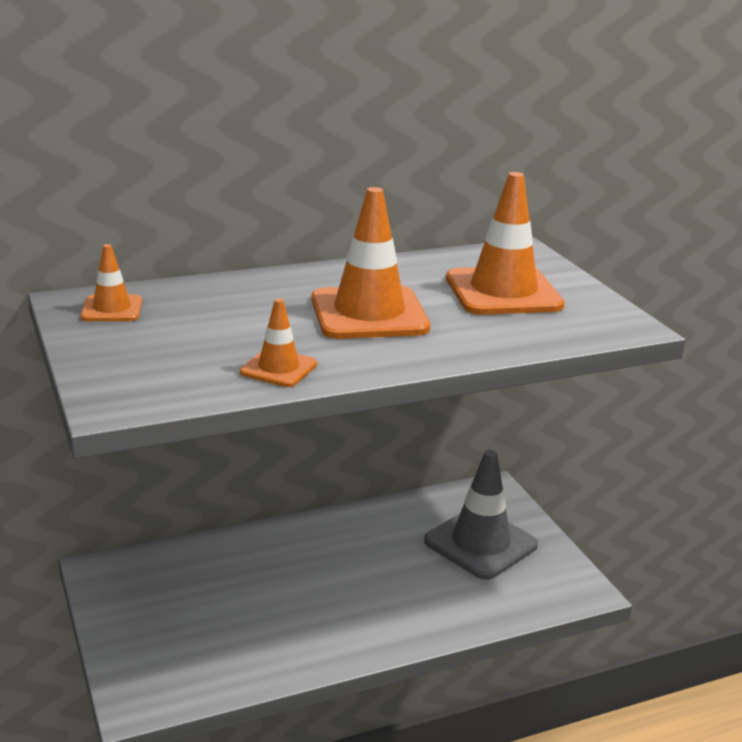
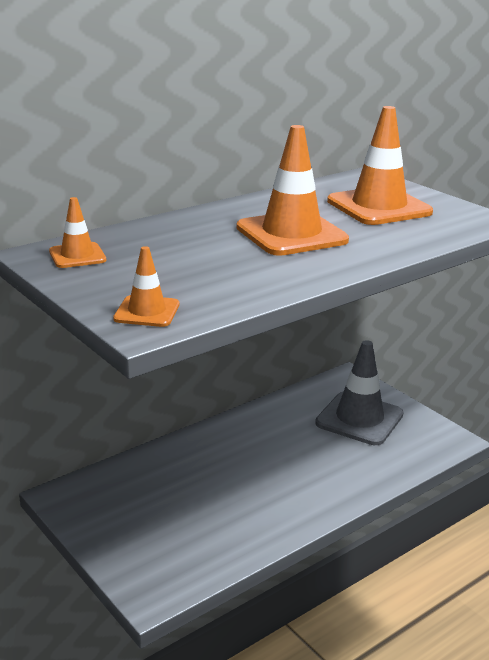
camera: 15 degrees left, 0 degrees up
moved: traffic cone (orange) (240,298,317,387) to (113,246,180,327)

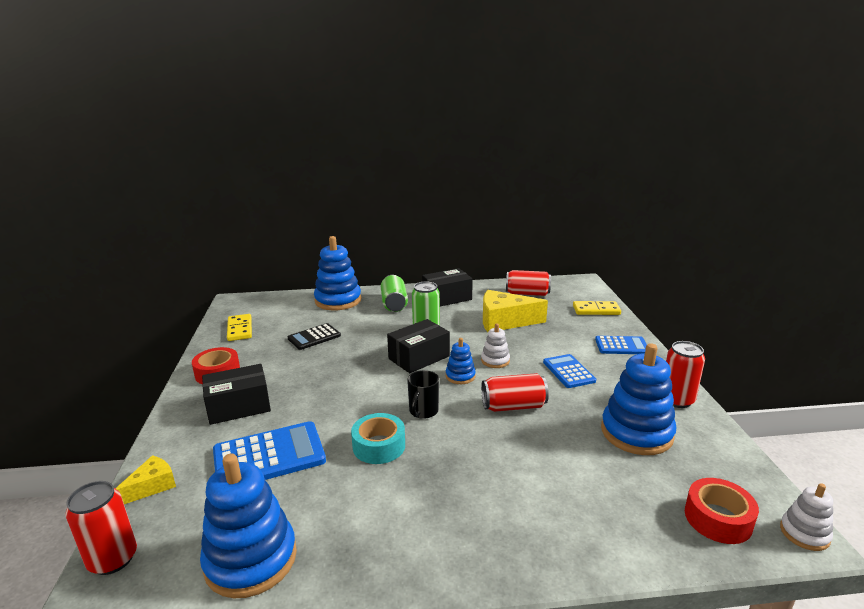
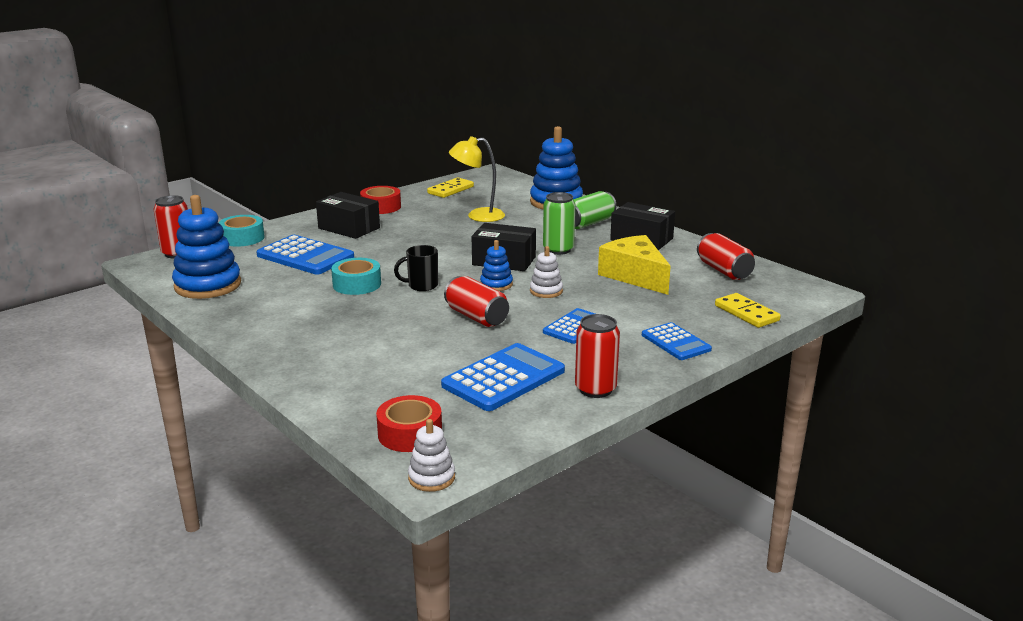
camera: 55 degrees right, 0 degrees up
replaced: cheese (yellow) (115,455,176,504) to tape (turquoise) (219,215,265,246); calculator (black) (288,323,341,350) to lamp (yellow) (449,136,505,222); stacking toy (blue) (601,343,676,455) to calculator (blue) (441,343,565,411)

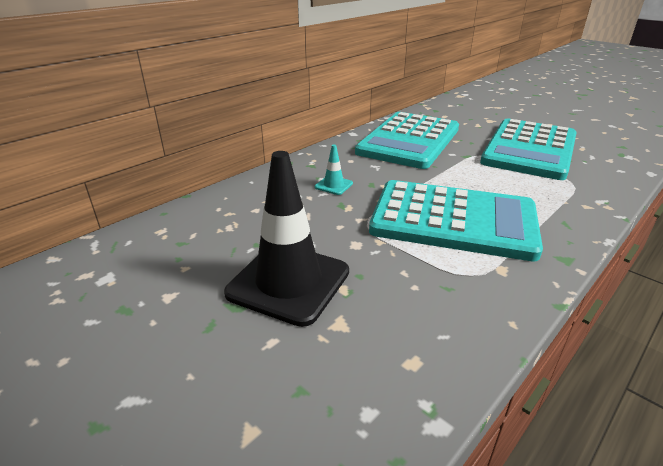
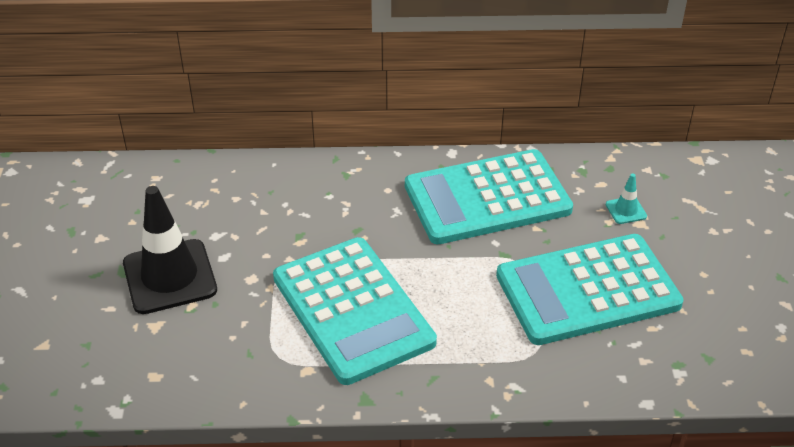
camera: 45 degrees right, 10 degrees up
moved: traffic cone (turquoise) (315,145,353,195) to (606,174,647,224)

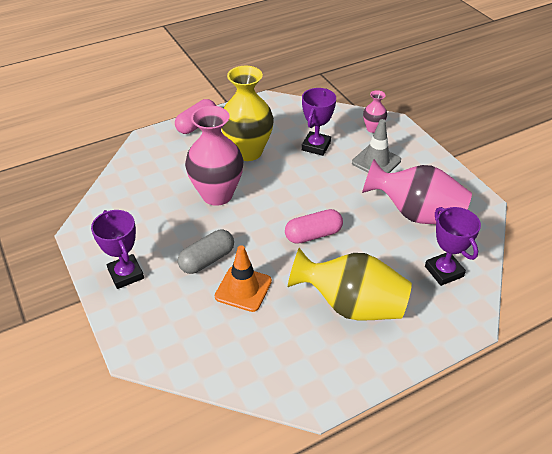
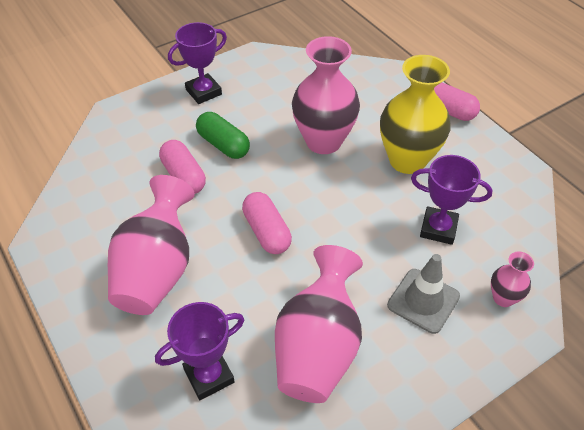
camera: 85 degrees right, 5 degrees up
replaced: traffic cone (orange) (215,245,272,312) to capsule (pink) (159,140,206,194)
recoloured: capsule (grey) (178,230,234,274) to capsule (green) (196,112,250,159); vase (yellow) (288,248,412,320) to vase (pink) (108,175,195,315)

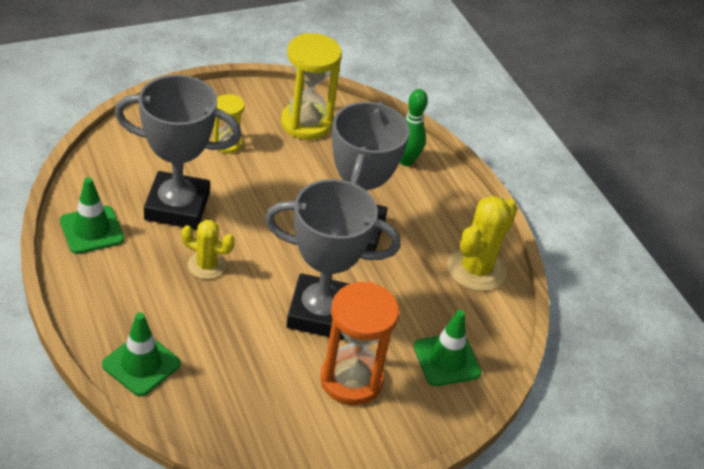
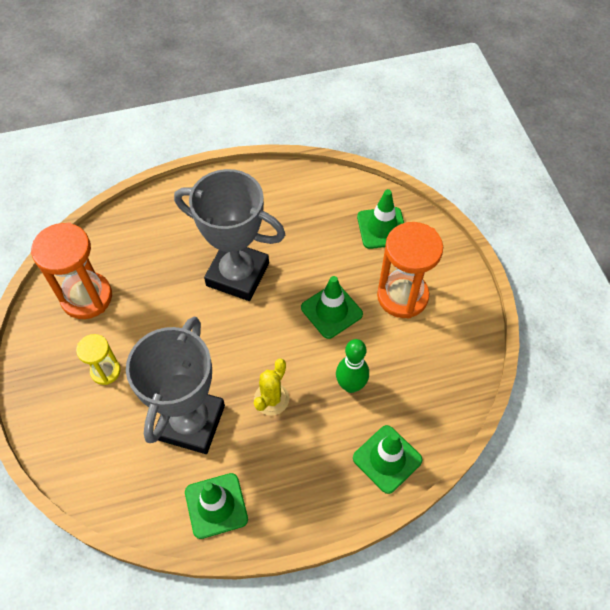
camera: 75 degrees left, 15 degrees up
removed: cactus (yellow) (447,195,518,291)
moved: bowling pin (green) (400,89,428,166) to (336,339,369,393)
replaced: trophy (grey) (265,179,401,340) to traffic cone (green) (301,276,363,339)
recoloured: hourglass (yellow) (281,33,342,140) to hourglass (orange) (31,222,112,319)

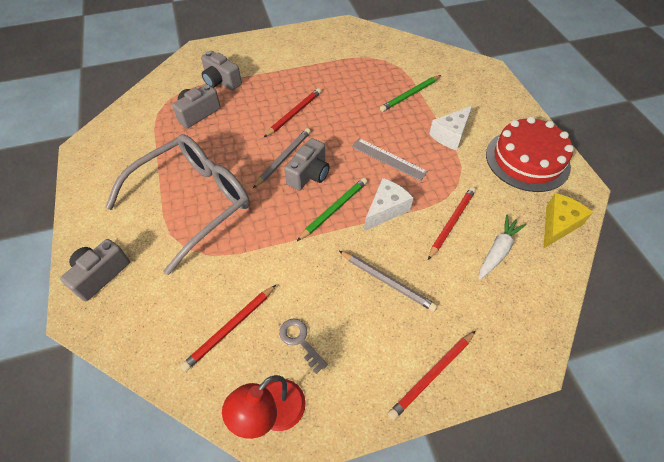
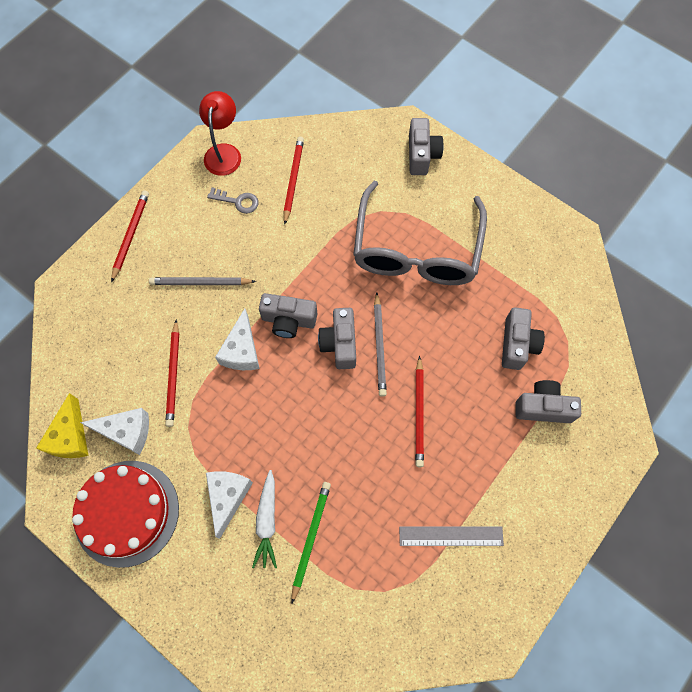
camera: 145 degrees right, 15 degrees up
added: cheese (white) (80,408,149,455)
moved: ruler (grey) (352,138,428,181) to (399,527,504,546); carrot (white) (479,215,526,280) to (252,470,277,568)
replaced: pencil (green) (297,178,367,241) to camera (grey) (259,293,317,338)

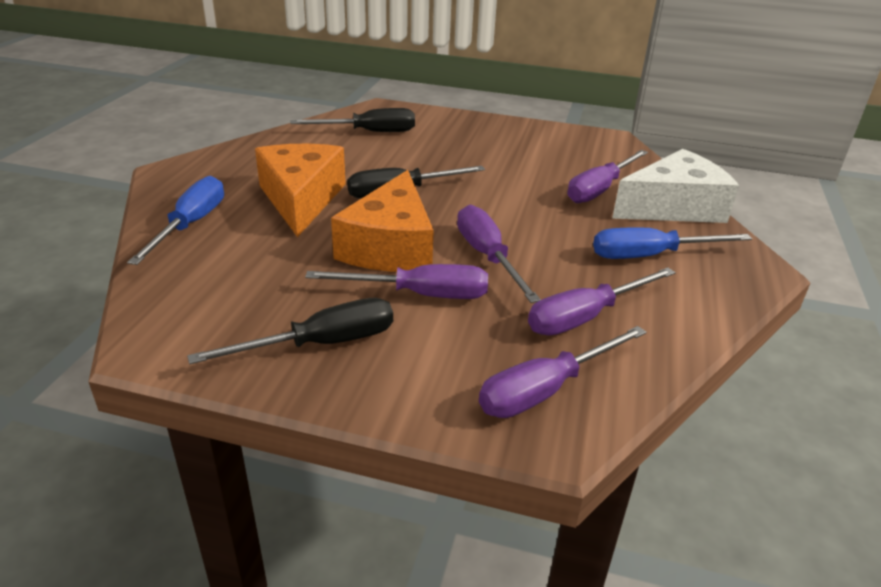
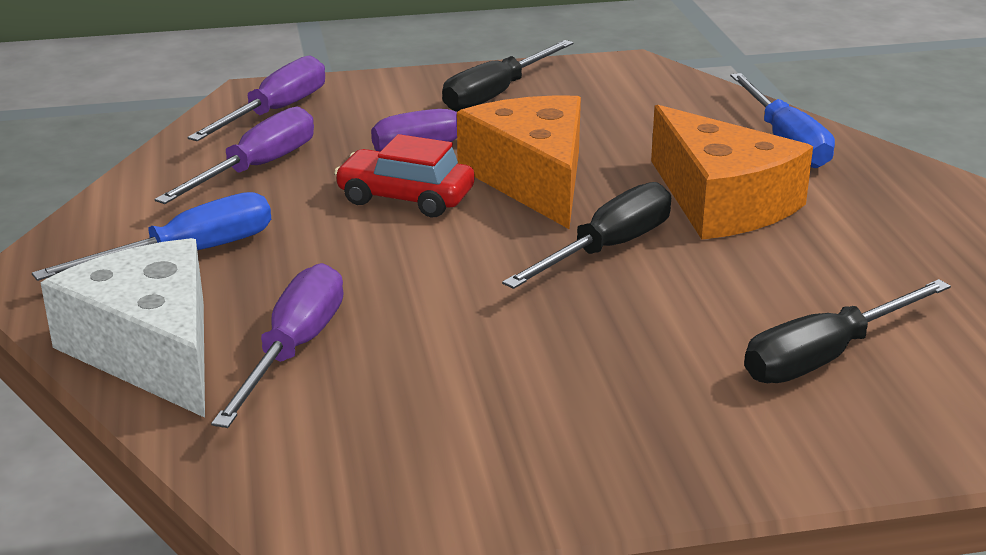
camera: 155 degrees right, 5 degrees down
replaced: screwdriver (purple) (457,205,541,303) to car (red) (334,134,474,217)
turned: cheese (white) (612,149,739,223) = (41,238,205,418) 105 degrees clockwise

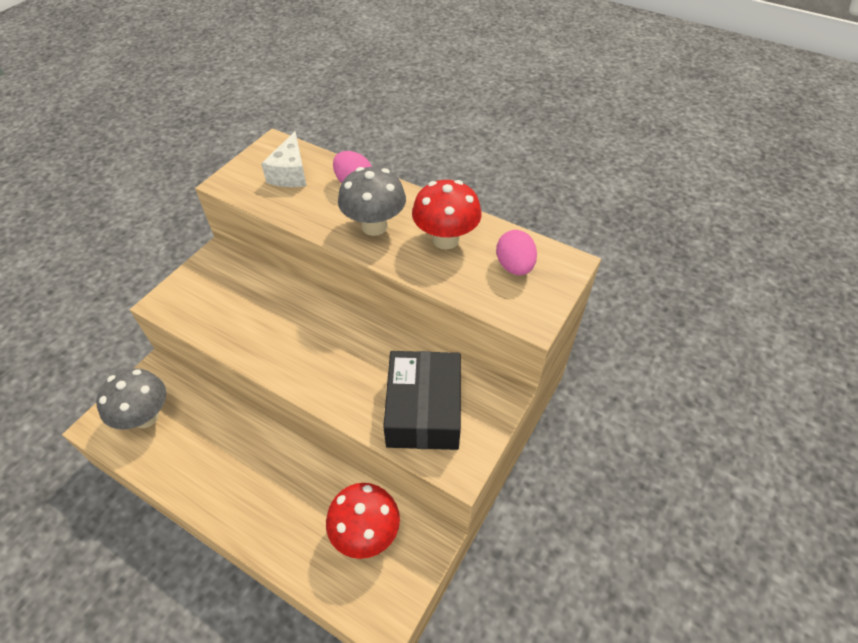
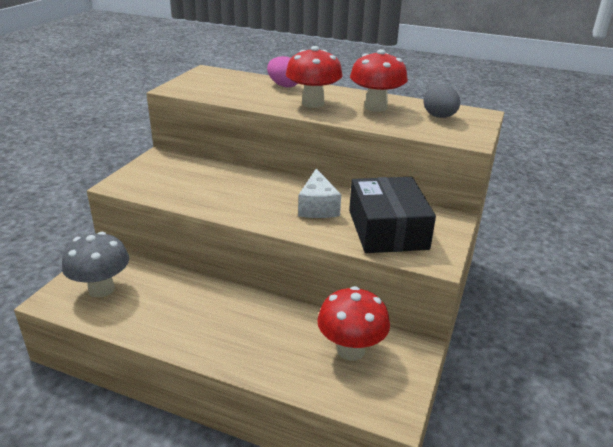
camera: 10 degrees left, 20 degrees down
moved: cheese (white) (261,131,307,187) to (298,168,341,218)
recoloured: mushroom (grey) (338,167,406,236) to mushroom (red) (286,46,343,108); egg (pink) (496,230,537,275) to egg (grey) (423,84,460,118)

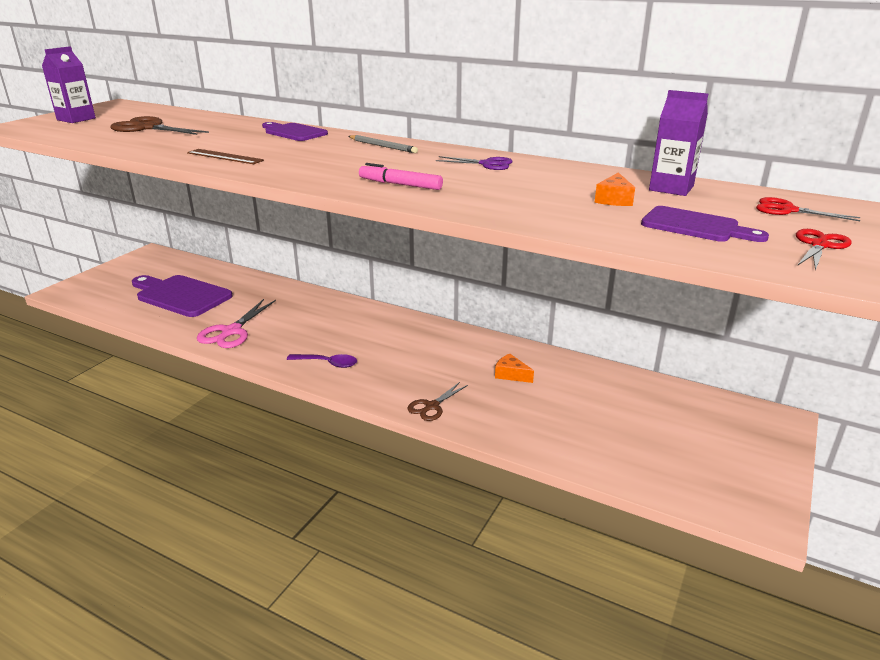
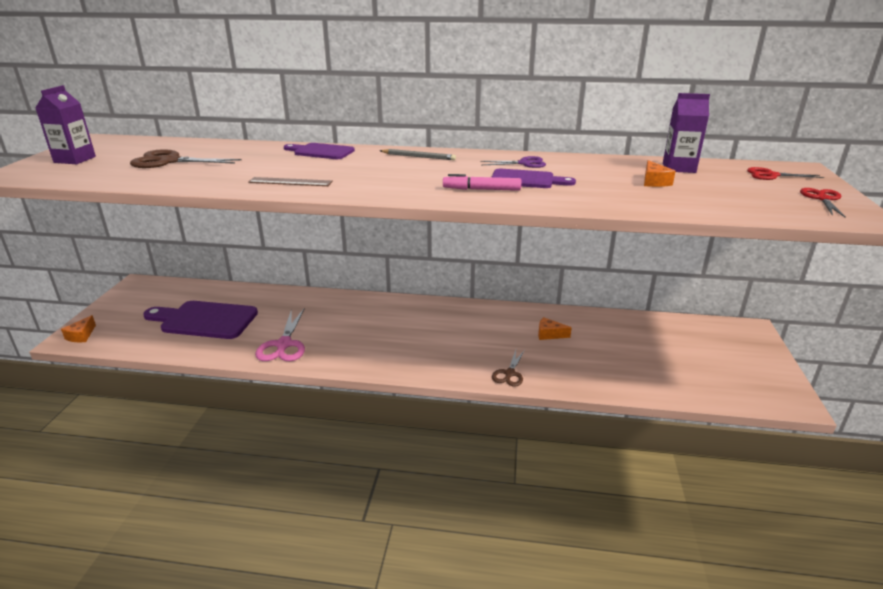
camera: 20 degrees left, 0 degrees up
removed: spoon (purple) (287,354,357,368)
added: cheese (orange) (61,315,96,342)
moved: cutting board (purple) (641,206,769,242) to (492,169,576,188)

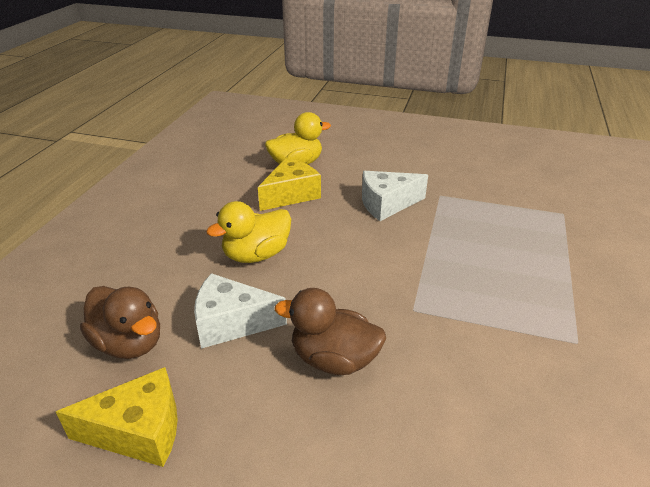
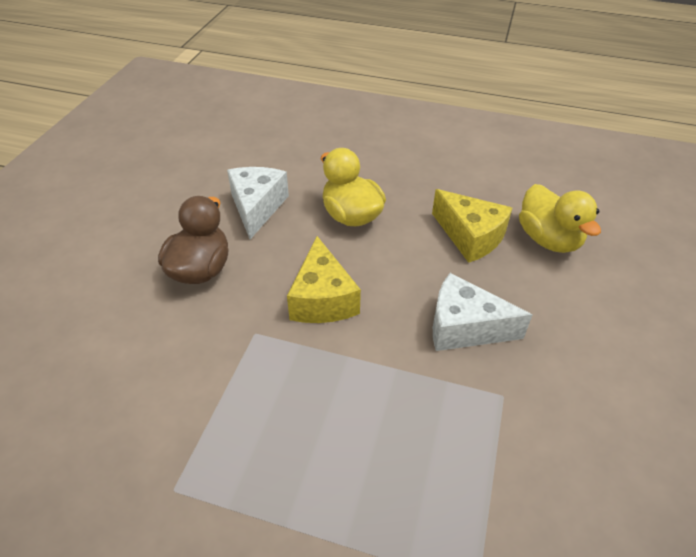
camera: 90 degrees right, 10 degrees up
removed: duck (brown) (80,286,160,359)
moved: cheese (yellow) (56,367,178,467) to (287,236,361,323)
turned: cheese (white) (362,171,428,221) = (433,273,532,351) 60 degrees counterclockwise

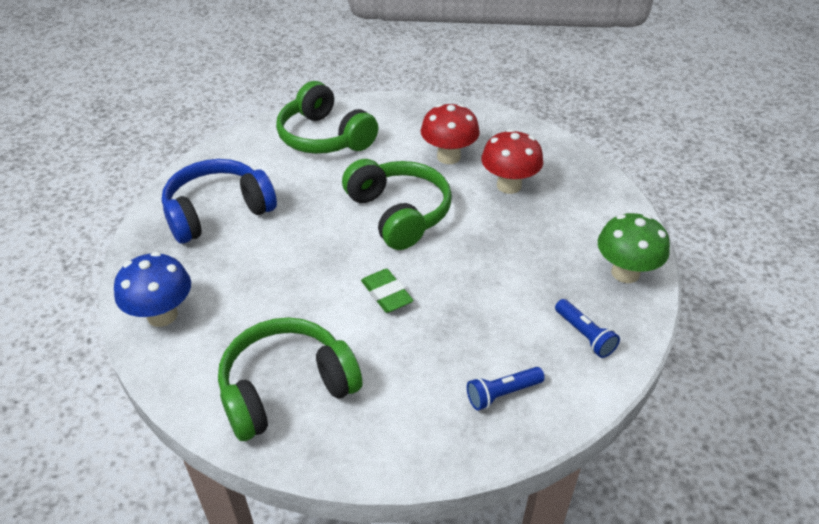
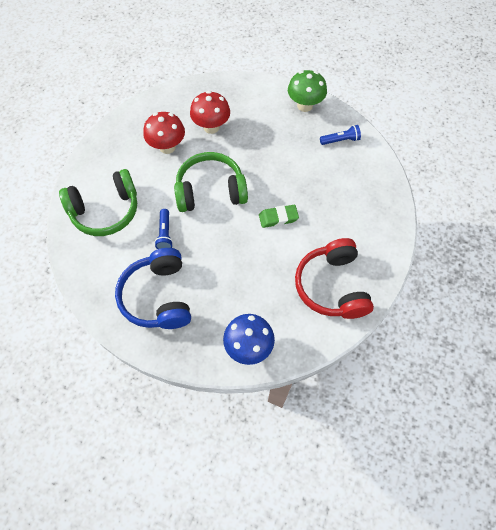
camera: 70 degrees left, 20 degrees up
moved: flashlight (blue) (467,367,545,410) to (155,209,173,249)
recoloured: headphones (green) (218,317,362,441) to headphones (red) (295,238,374,319)

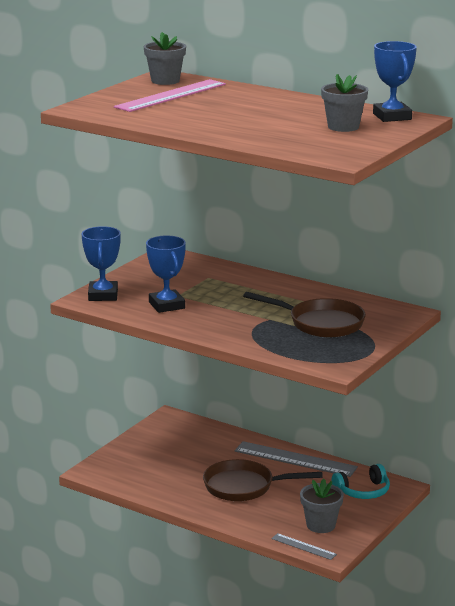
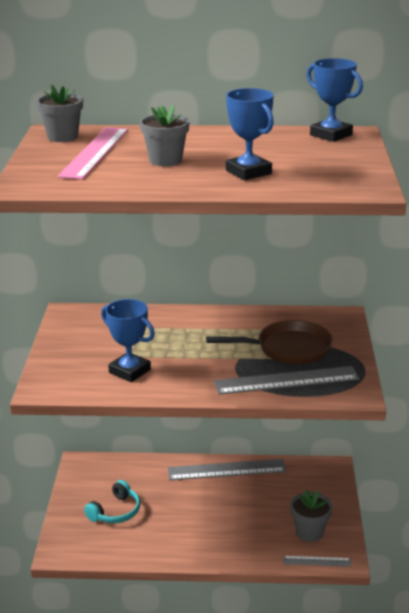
camera: 30 degrees left, 5 degrees up
removed: pan (brown) (203,459,323,501)
added: ruler (grey) (214,366,360,395)
moved: trophy (blue) (81,226,121,301) to (226,88,274,180); flower pot (grey) (321,74,368,132) to (140,105,190,166); headphones (turquoise) (332,464,390,499) to (84,480,140,523)

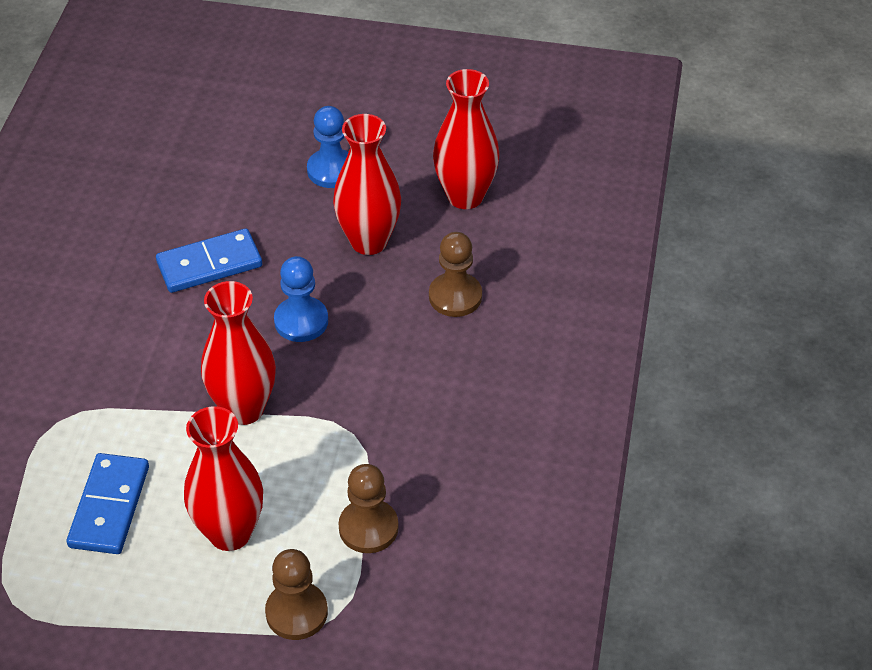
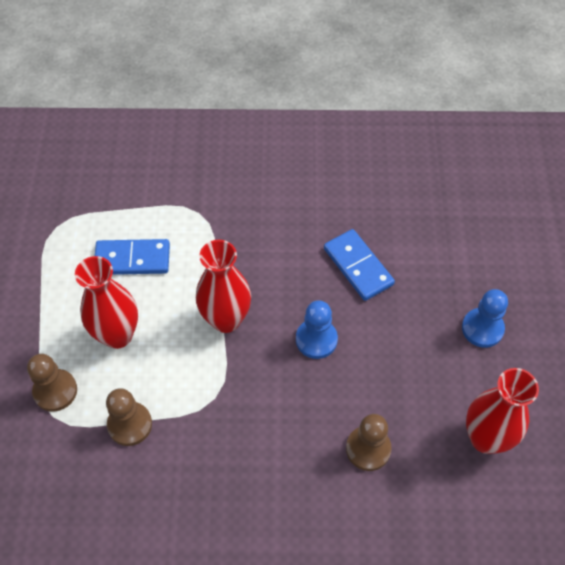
camera: 80 degrees right, 10 degrees up
removed: vase (red) (333,114,401,255)

